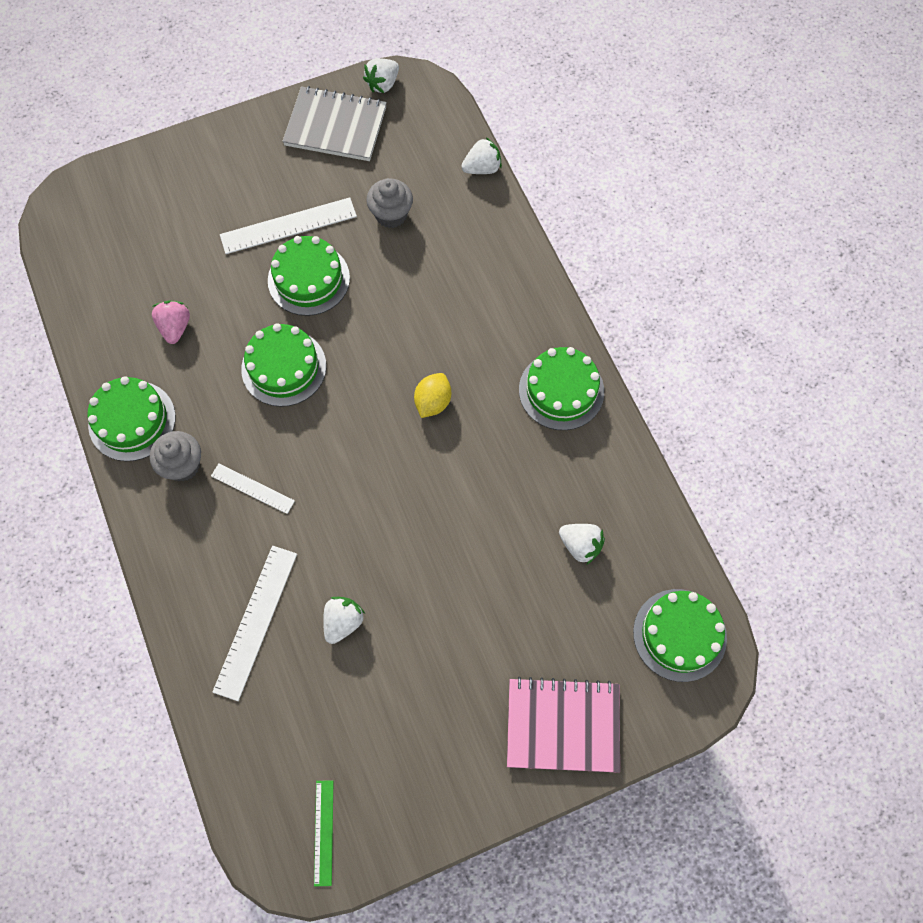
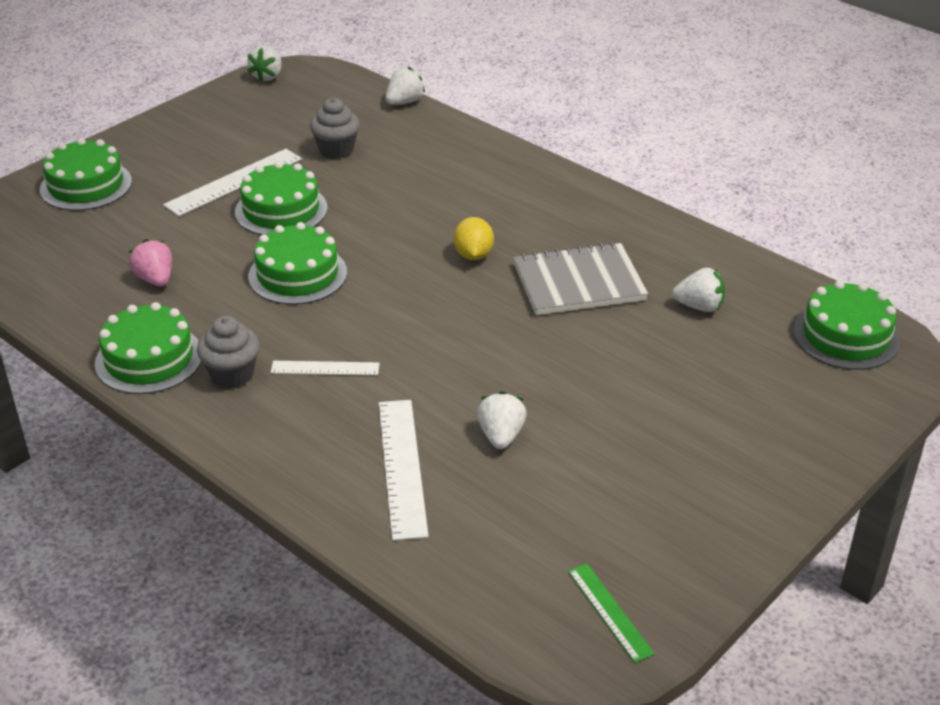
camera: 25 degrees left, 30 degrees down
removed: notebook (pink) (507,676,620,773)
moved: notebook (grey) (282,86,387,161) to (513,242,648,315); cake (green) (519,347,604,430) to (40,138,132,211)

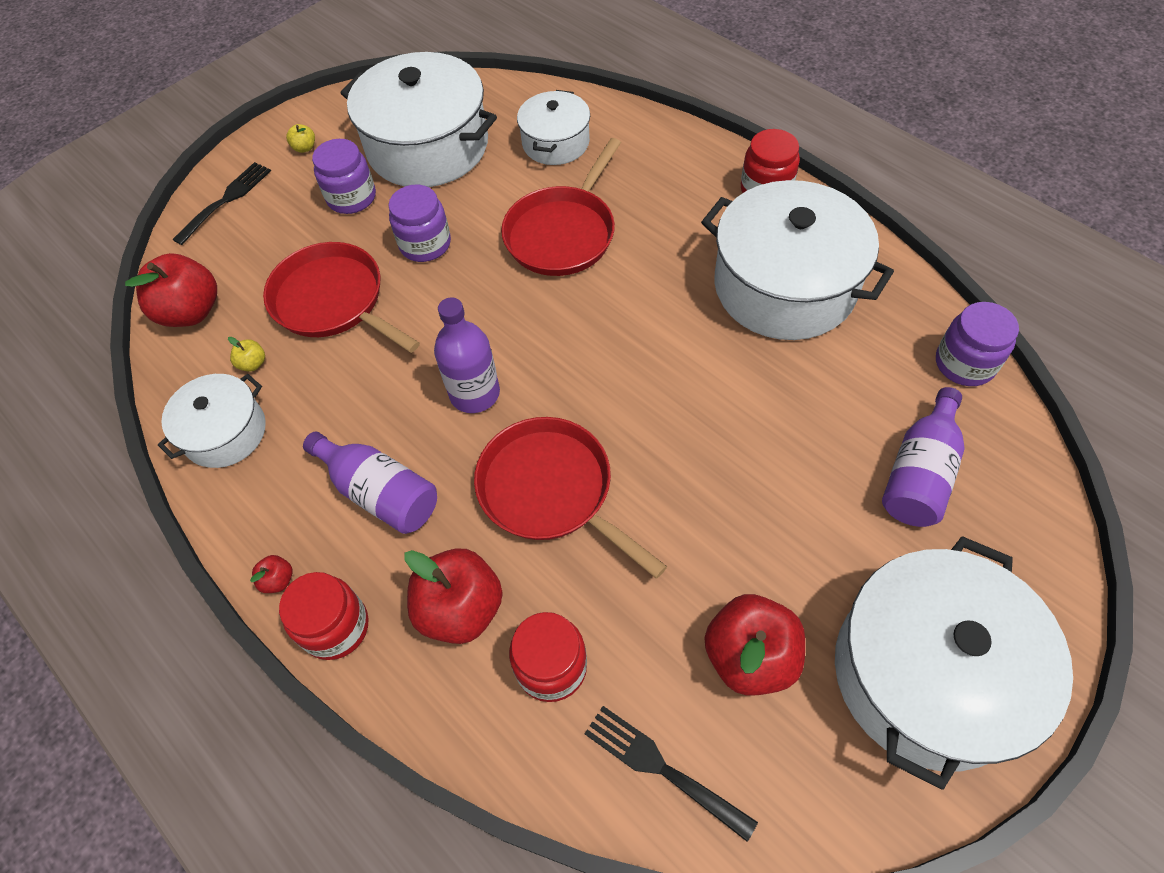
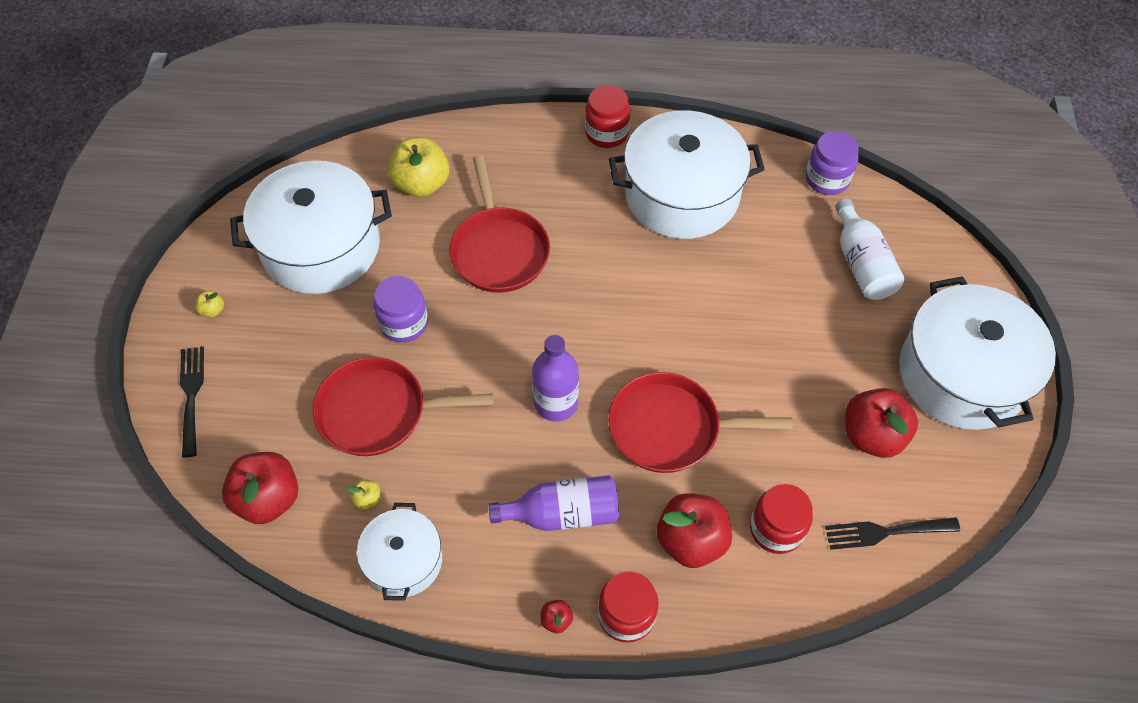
camera: 45 degrees left, 0 degrees up
removed: jar (purple) (312,139,376,214)
replaced: pot (white) (517,90,590,165) to apple (yellow) (388,137,450,197)
recoloured: bottle (purple) (882,387,965,527) to bottle (white) (835,199,905,300)

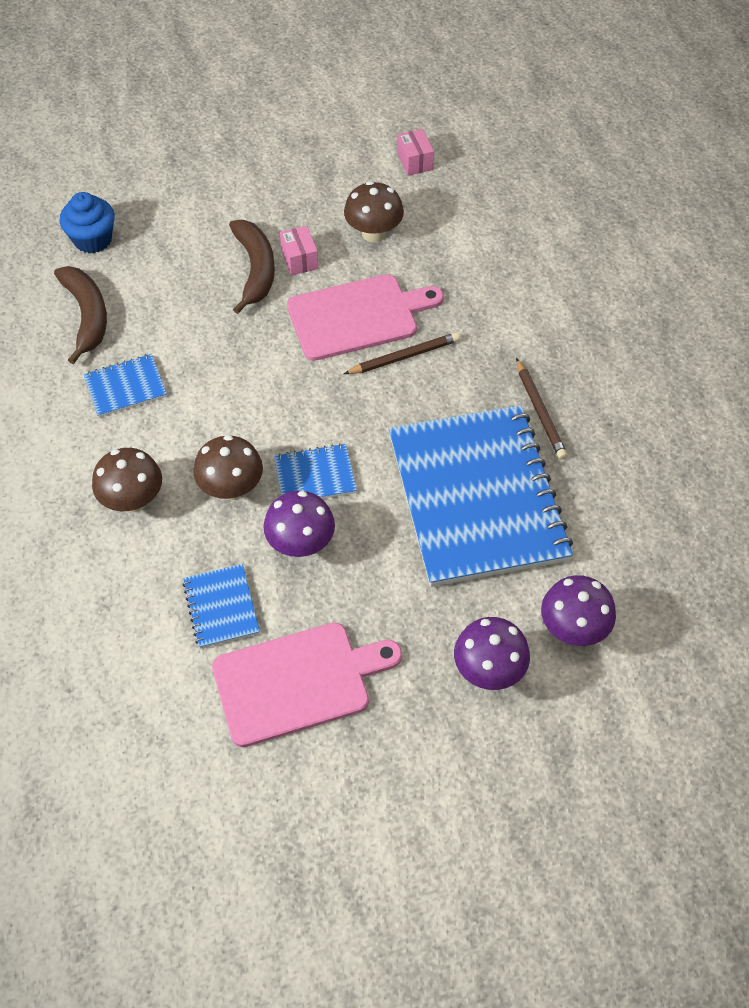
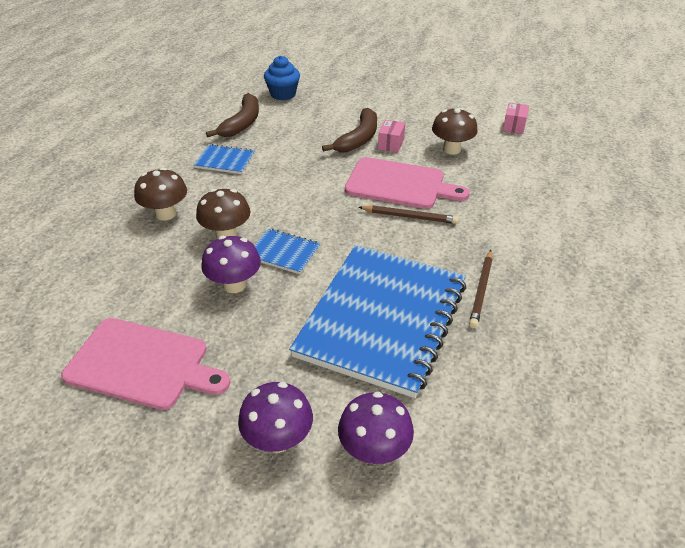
camera: 35 degrees right, 15 degrees down
removed: notebook (blue) (183,564,260,649)

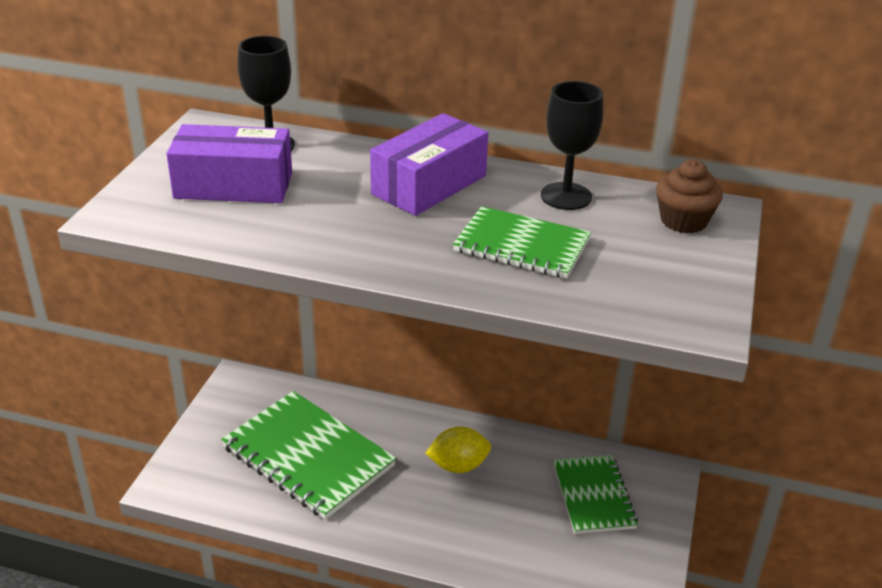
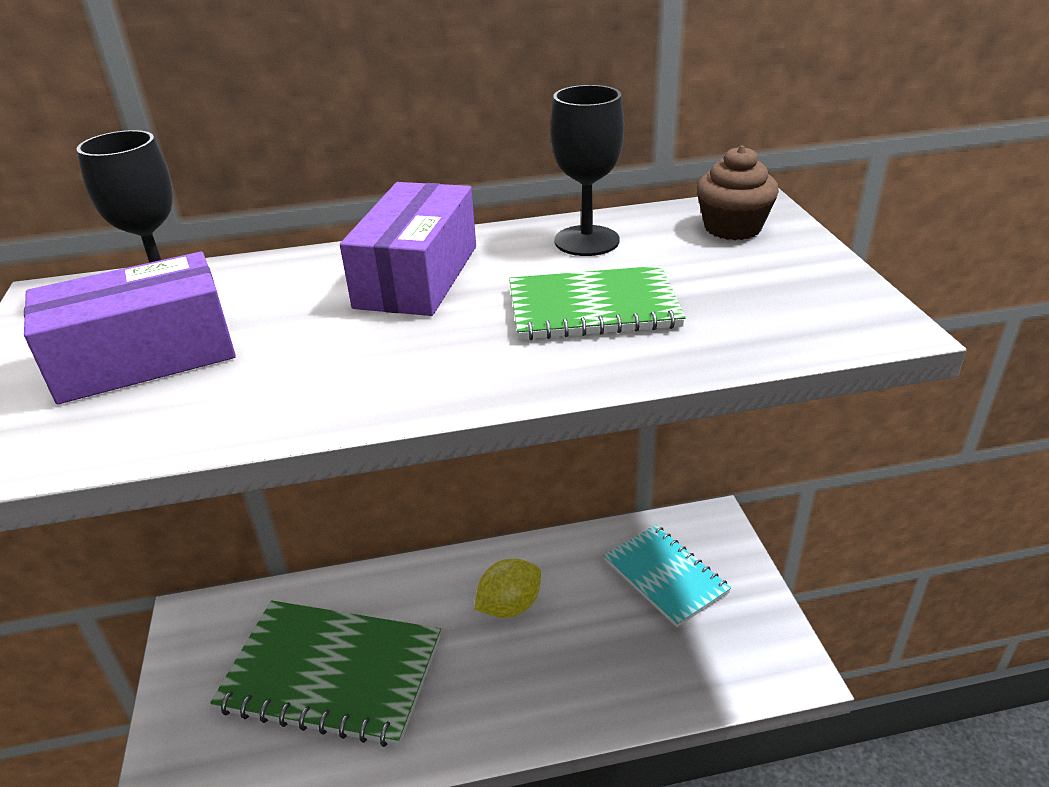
camera: 25 degrees left, 0 degrees up
recoloured: notebook (green) (553,455,638,534) to notebook (turquoise) (604,525,731,627)

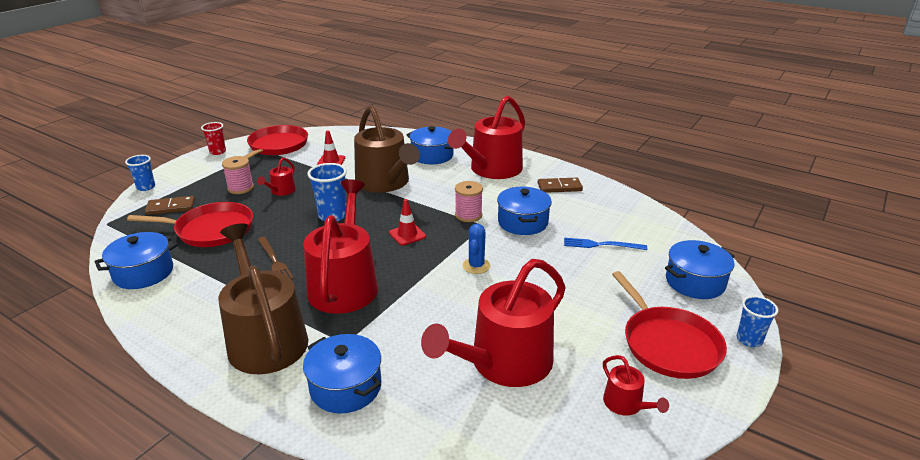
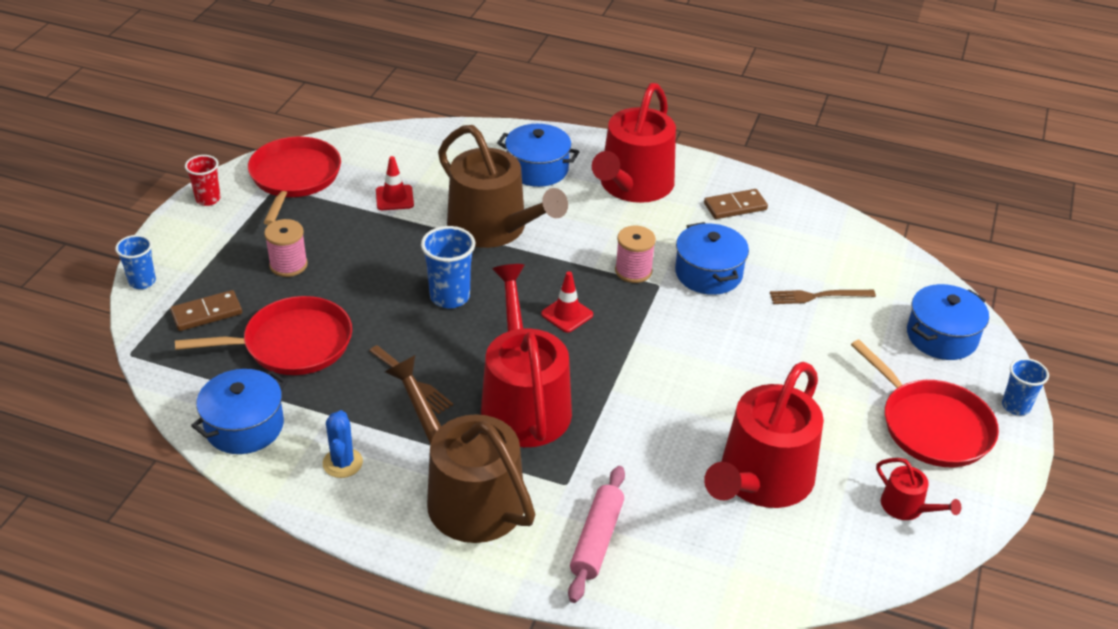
camera: 15 degrees left, 10 degrees up
removed: watering can (red) (257,158,296,196)
moved: cactus (blue) (463,224,490,274) to (323,410,363,478)
replaced: pot (blue) (303,334,381,414) to rolling pin (pink) (568,466,625,603)
recoloured: fork (blue) (564,238,647,250) to fork (brown) (770,290,876,304)

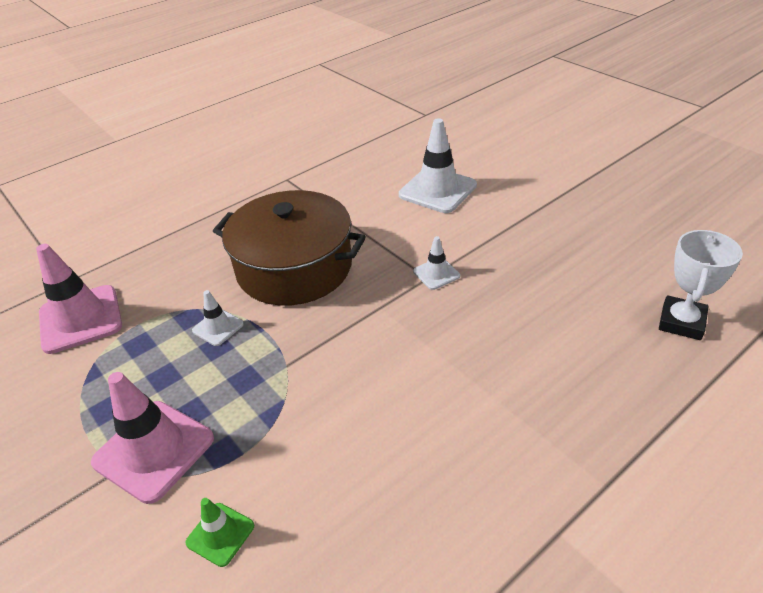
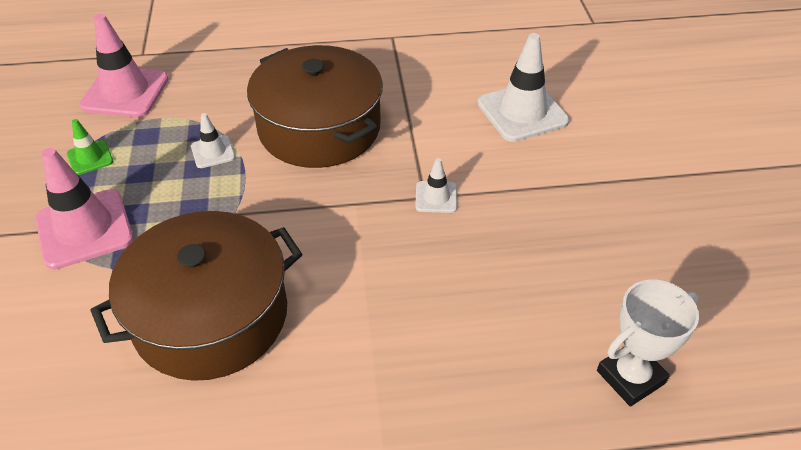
camera: 30 degrees right, 5 degrees up
added: pot (brown) (90,211,302,381)
moved: traffic cone (green) (185,498,254,567) to (67,119,113,175)

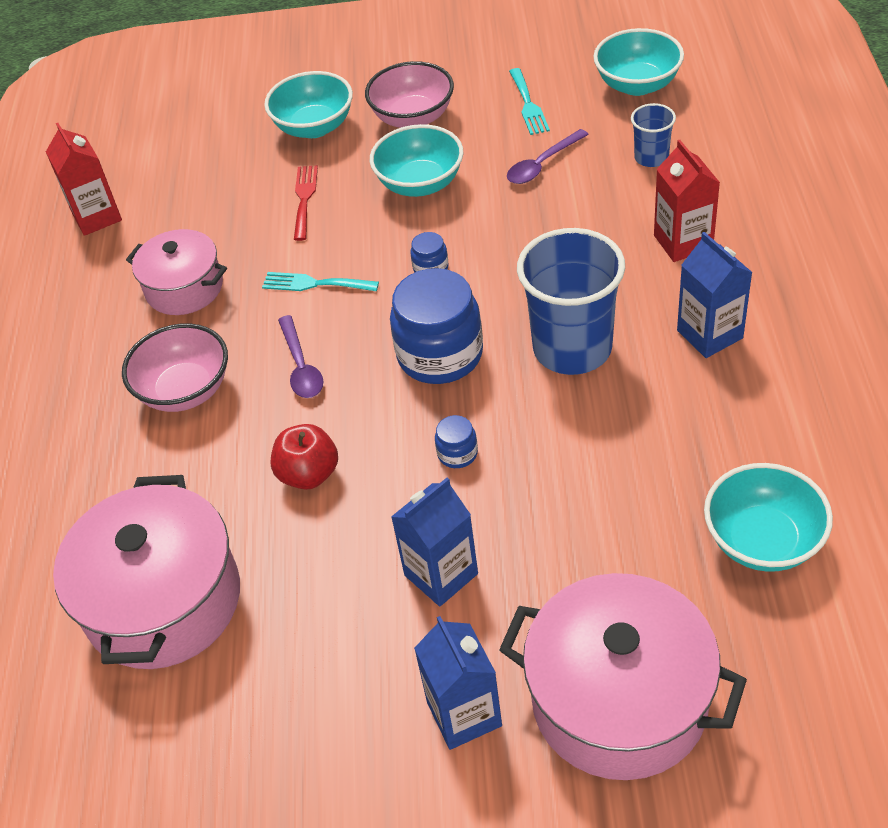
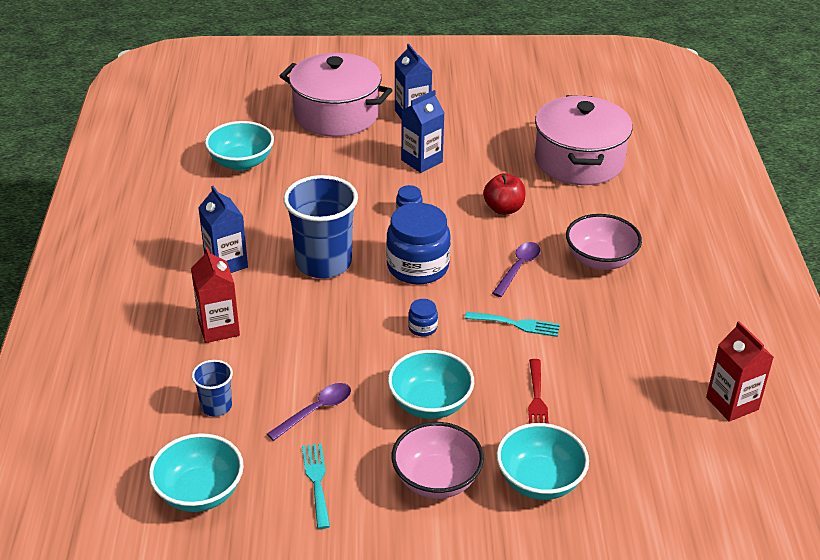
camera: 175 degrees right, 10 degrees down
removed: pot (pink) (126,229,227,315)
turned: spoon (purple) (278,315,323,398) = (492,242,541,297) 45 degrees clockwise

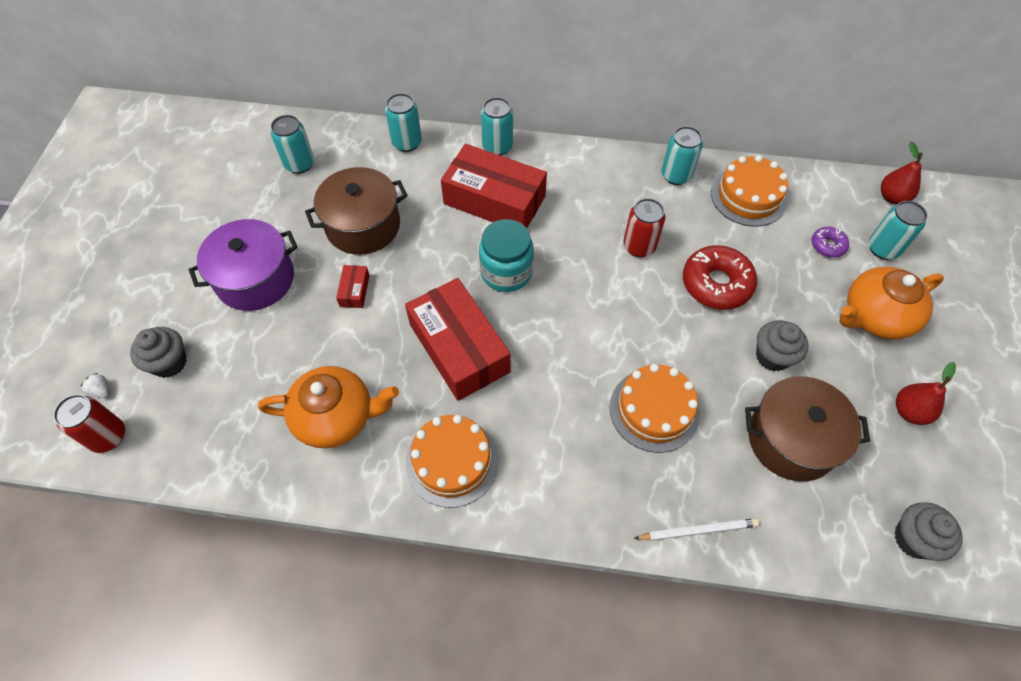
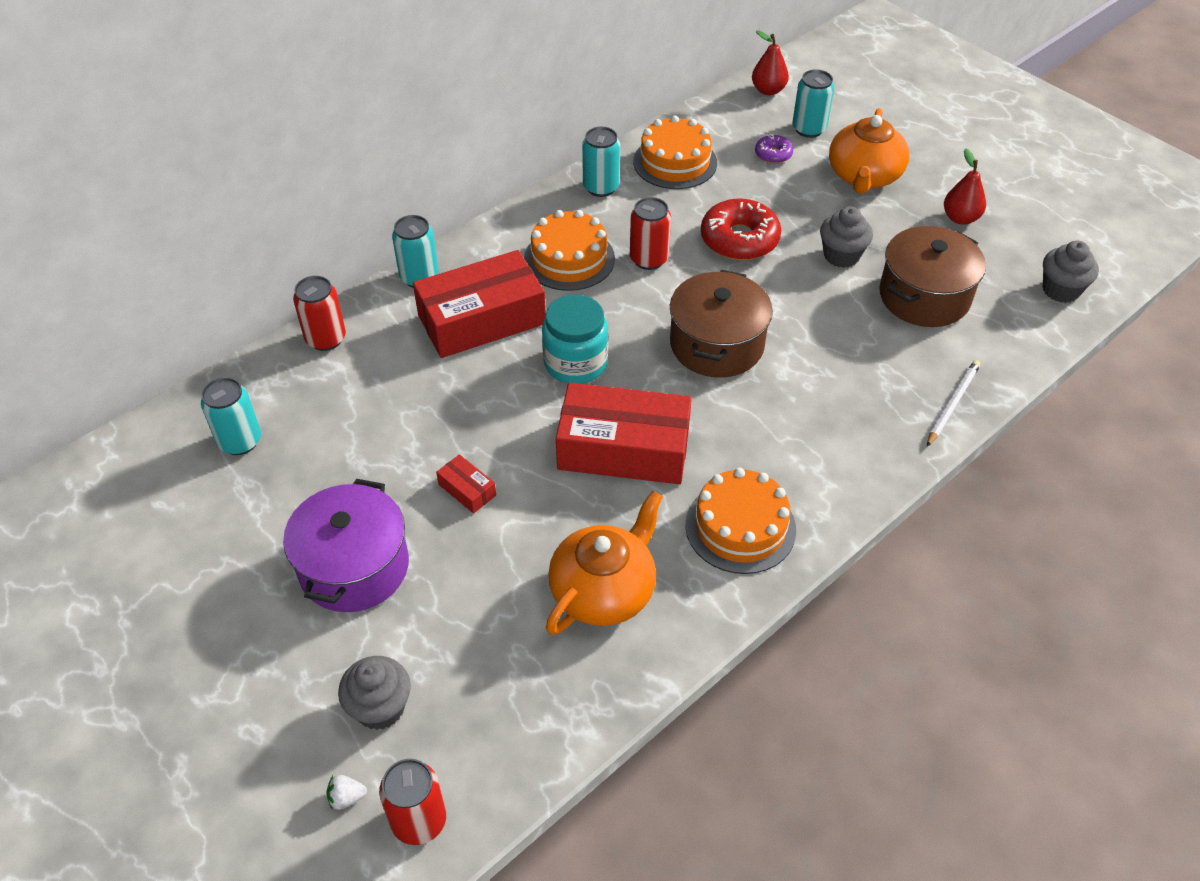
camera: 50 degrees left, 10 degrees down
moved: pot (brown) (305,167,408,255) to (670,270,773,377); cake (orange) (610,364,700,453) to (524,210,615,291)
recoloured: can (turquoise) (385,93,422,152) to can (red) (293,276,346,351)

